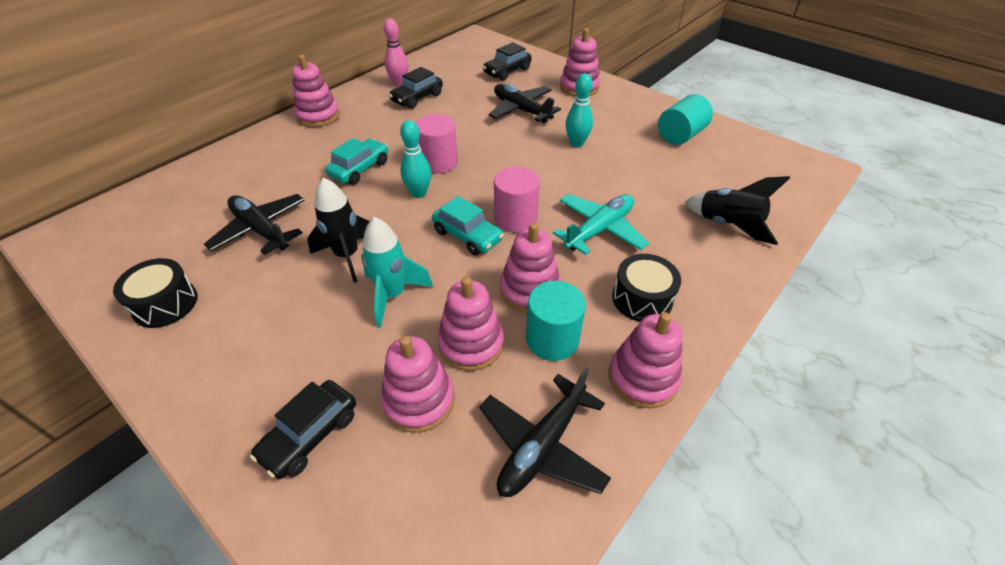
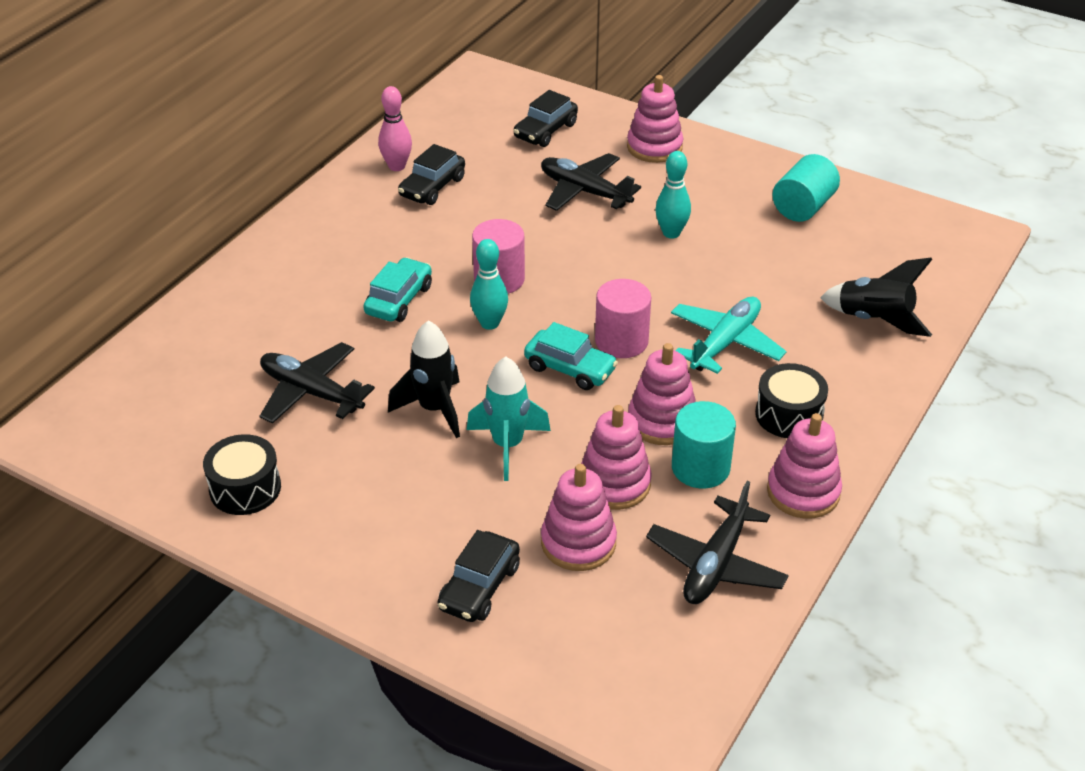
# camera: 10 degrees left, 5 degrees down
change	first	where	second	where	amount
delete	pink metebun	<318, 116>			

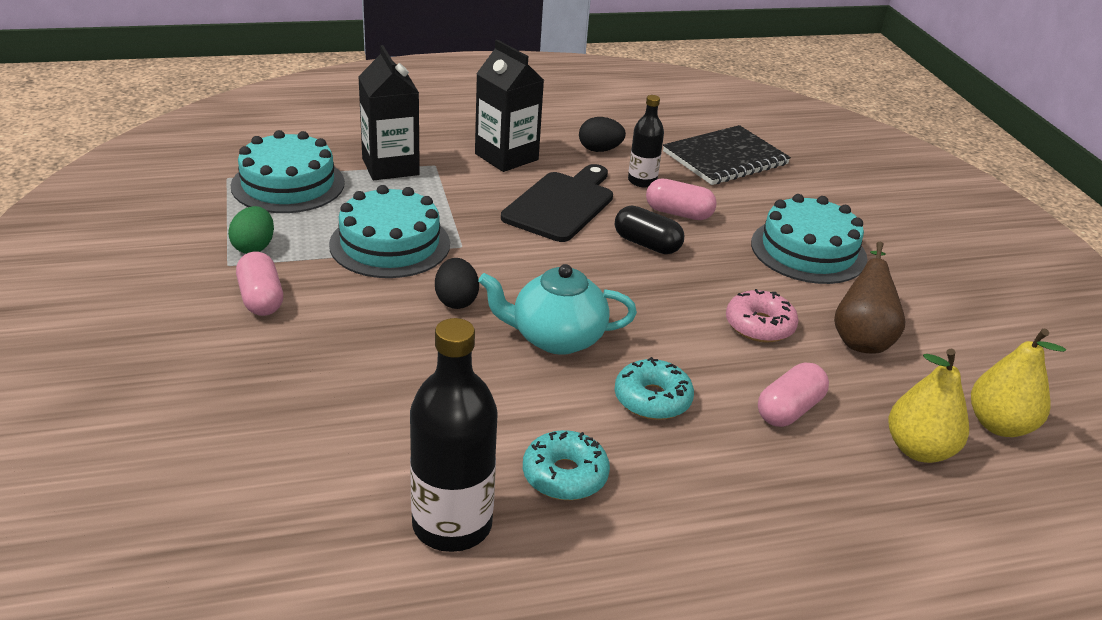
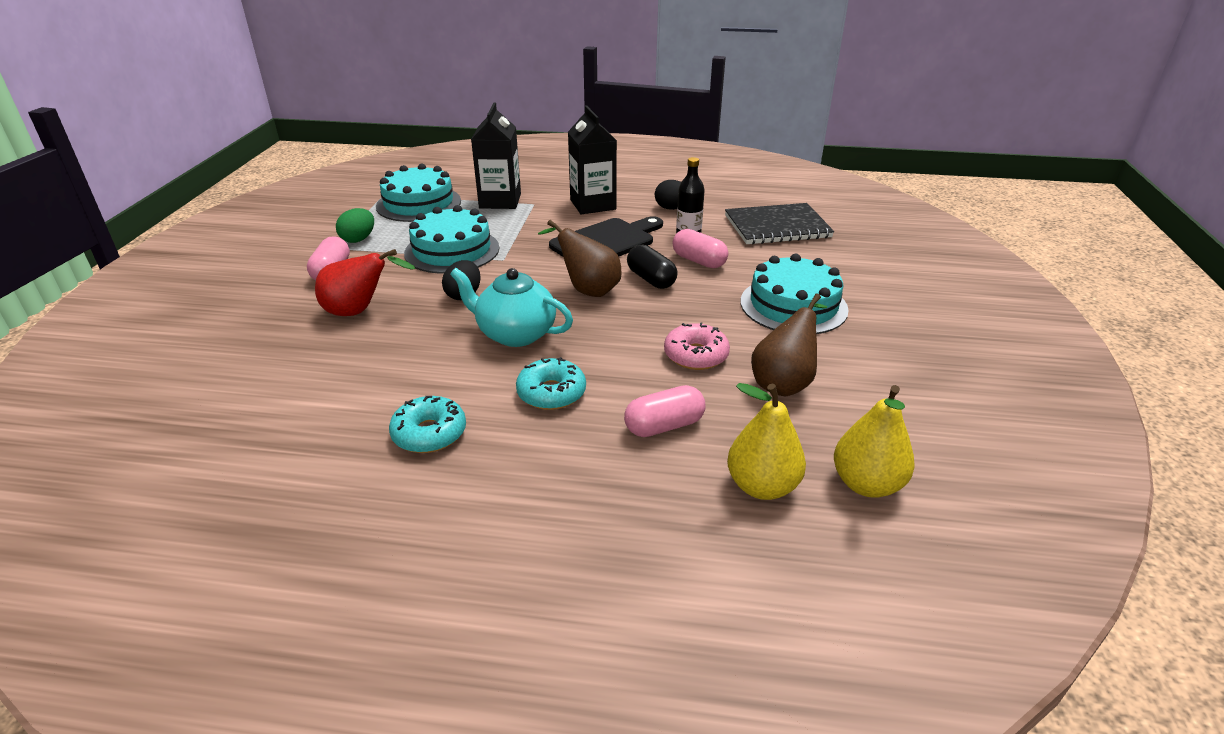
# camera: 25 degrees right, 0 degrees up
change	first	where	second	where	amount
delete	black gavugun	<452, 525>			
insert			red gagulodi	<359, 311>	
insert			brown gagulodi	<587, 290>	

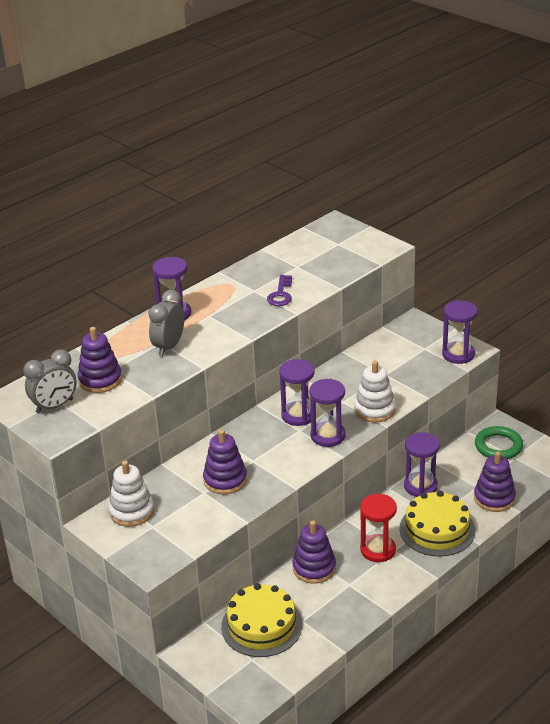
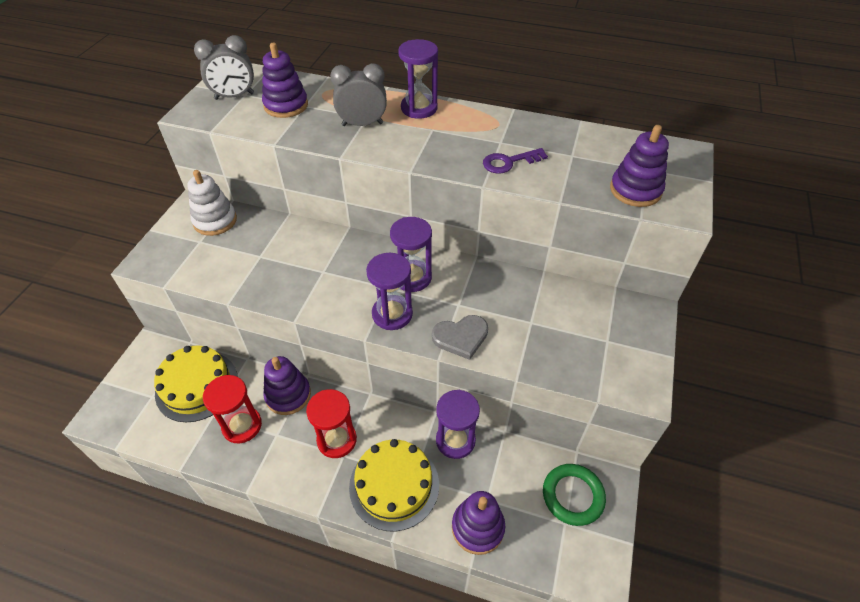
# camera: 60 degrees right, 15 degrees up
change	first	where	second	where	amount
rotate	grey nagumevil	<54, 406>		<234, 96>	45 degrees counterclockwise
move	purple metebun	<225, 480>		<635, 190>	
replace	white metebun	<374, 410>	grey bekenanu	<461, 337>	
delete	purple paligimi	<458, 354>			
insert			red paligimi	<242, 426>	

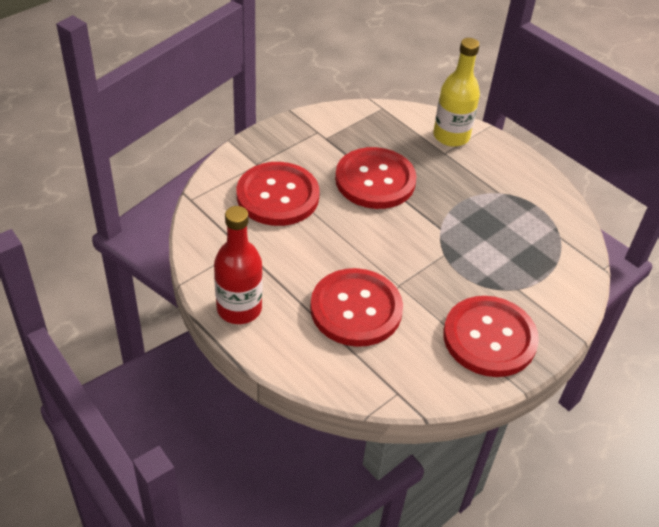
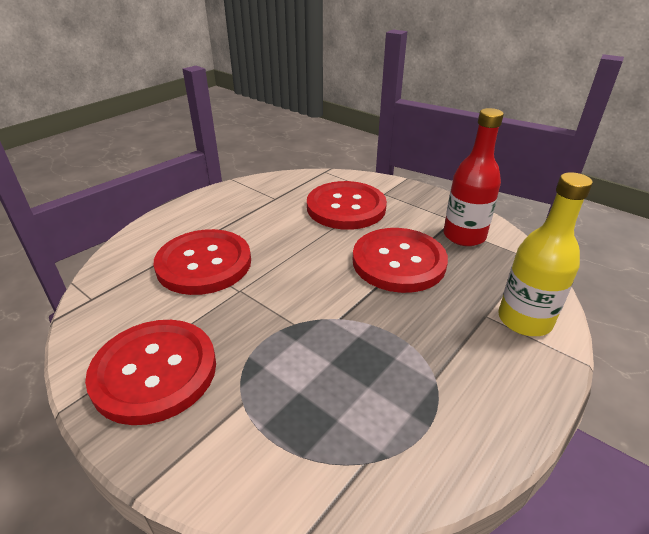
# camera: 85 degrees right, 10 degrees down
change	first	where	second	where	amount
move	red gavugun	<239, 308>		<464, 236>	

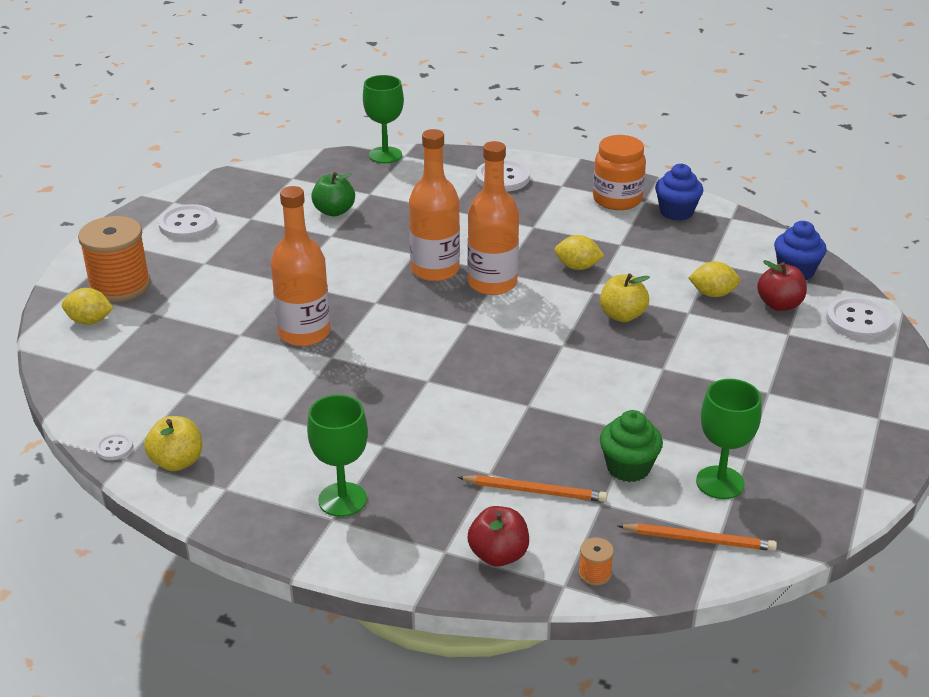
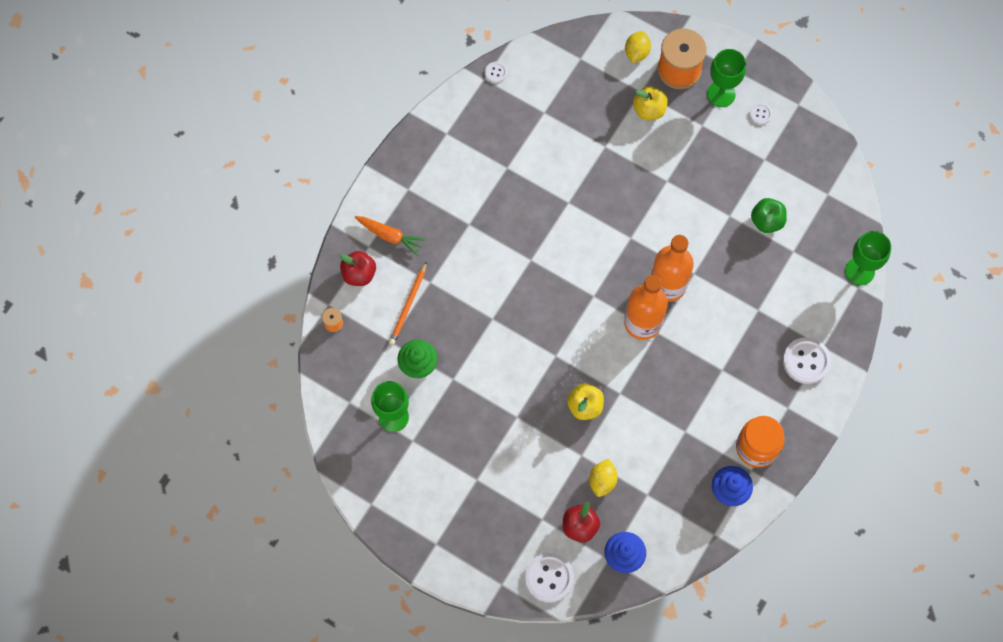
# camera: 100 degrees right, 35 degrees up
change	first	where	second	where	amount
move	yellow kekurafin	<177, 462>		<649, 110>	
resize	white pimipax	<188, 224>		<760, 114>	x0.50
delete	orange gavugun	<304, 333>			
move	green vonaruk	<342, 499>		<721, 94>	
delete	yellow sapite	<577, 267>			
delete	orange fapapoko	<699, 540>			
insert			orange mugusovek	<390, 236>	

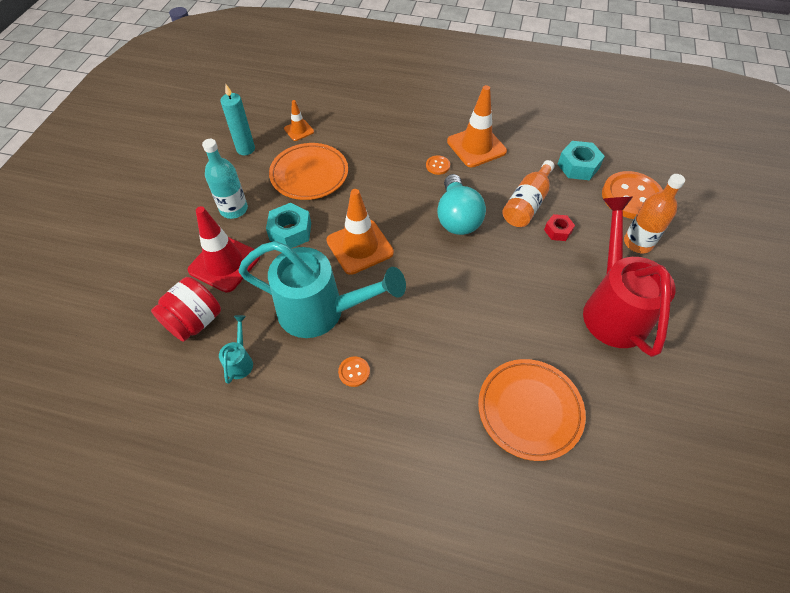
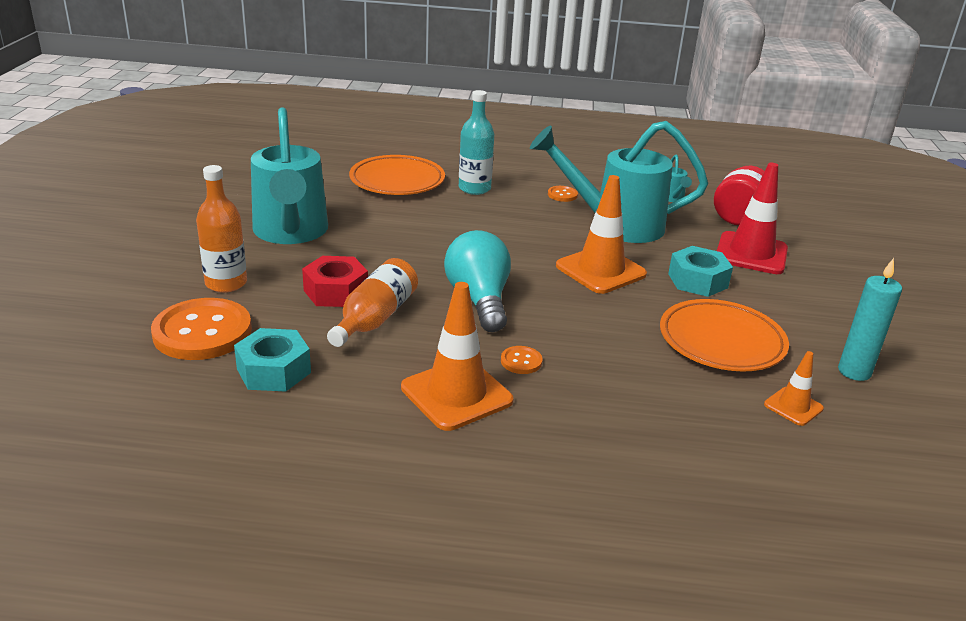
# camera: 170 degrees right, 25 degrees down
change	first	where	second	where	amount
move	turquoise gavugun	<234, 209>		<474, 188>	
resize	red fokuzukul	<557, 231>		<336, 291>	x1.63
recolor	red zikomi	<612, 308>	turquoise zikomi	<291, 233>	

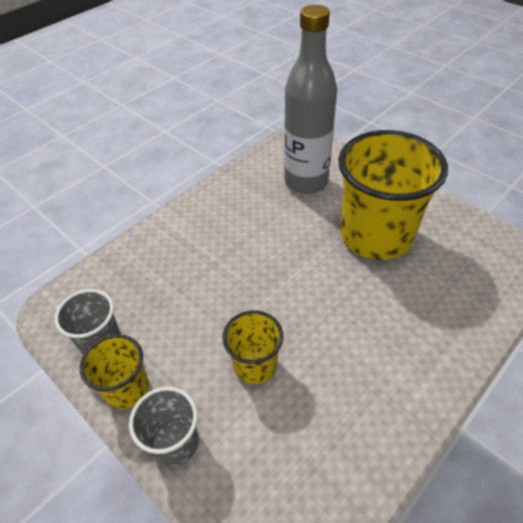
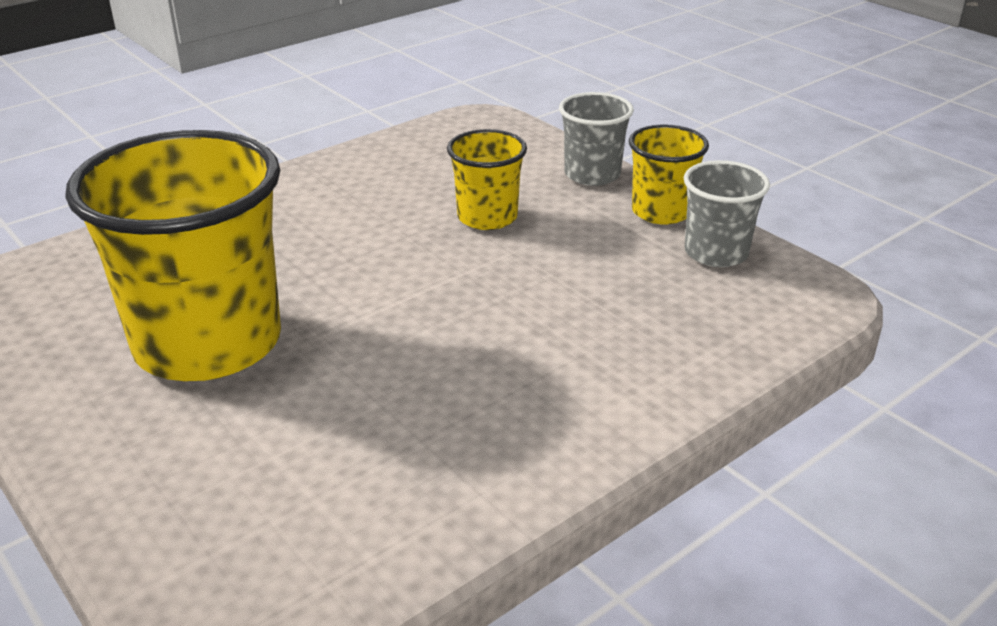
# camera: 175 degrees left, 15 degrees down
change	first	where	second	where	amount
delete	grey gavugun	<306, 182>			

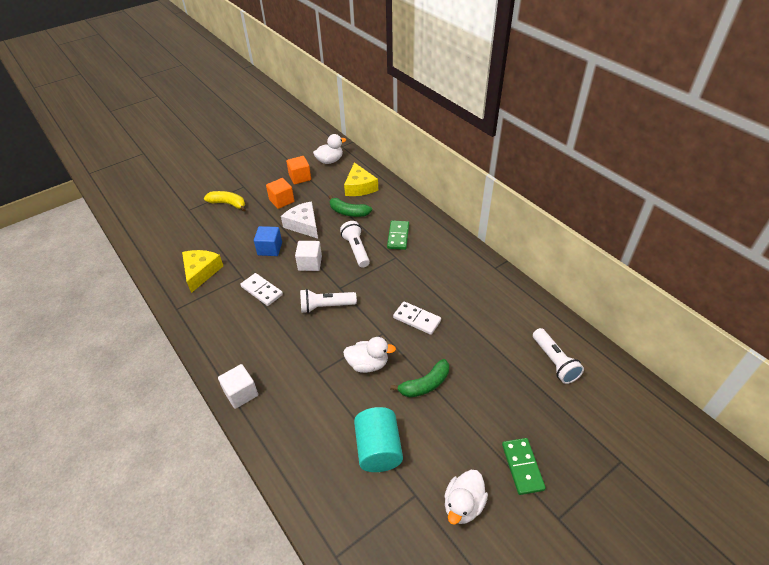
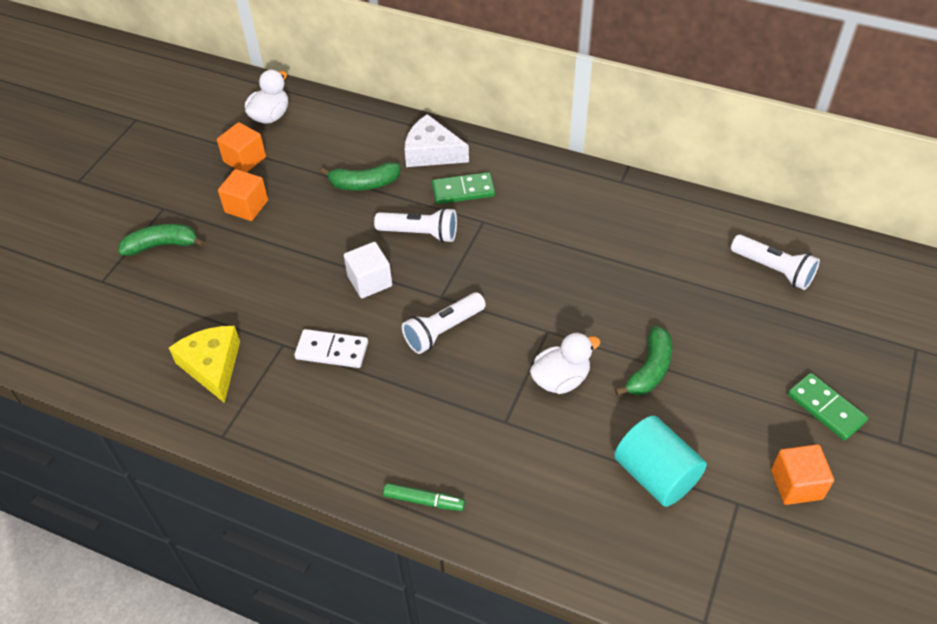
# camera: 30 degrees left, 5 degrees up
change	first	where	second	where	amount
recolor	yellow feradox	<228, 204>	green feradox	<162, 245>	
replace	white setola	<241, 393>	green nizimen	<424, 501>	
delete	blue setola	<270, 249>			
move	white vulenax	<303, 225>		<432, 152>	
rotate	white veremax	<356, 249>		<420, 233>	150 degrees clockwise
delete	yellow vulenax	<359, 187>			
rotate	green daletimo	<398, 236>		<463, 191>	75 degrees counterclockwise
delete	white daletimo	<417, 319>			
replace	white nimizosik	<463, 505>	orange setola	<796, 484>	

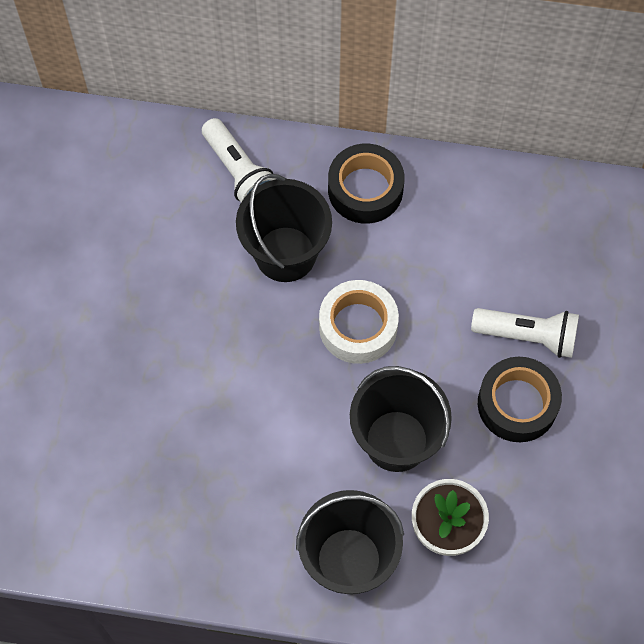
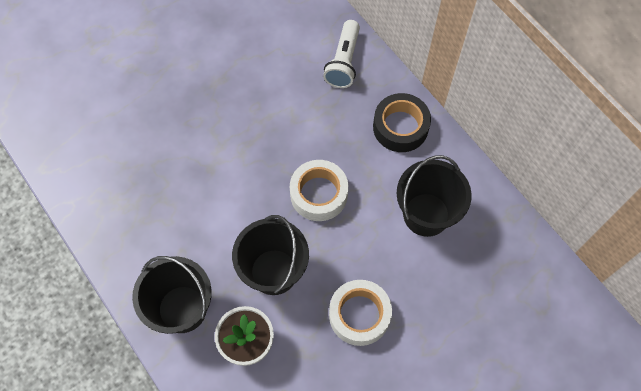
# camera: 45 degrees right, 0 degrees up
change	first	where	second	where	amount
move	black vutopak	<285, 254>		<426, 214>	
delete	white veremax	<527, 336>			
recolor	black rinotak	<517, 404>	white rinotak	<359, 315>	

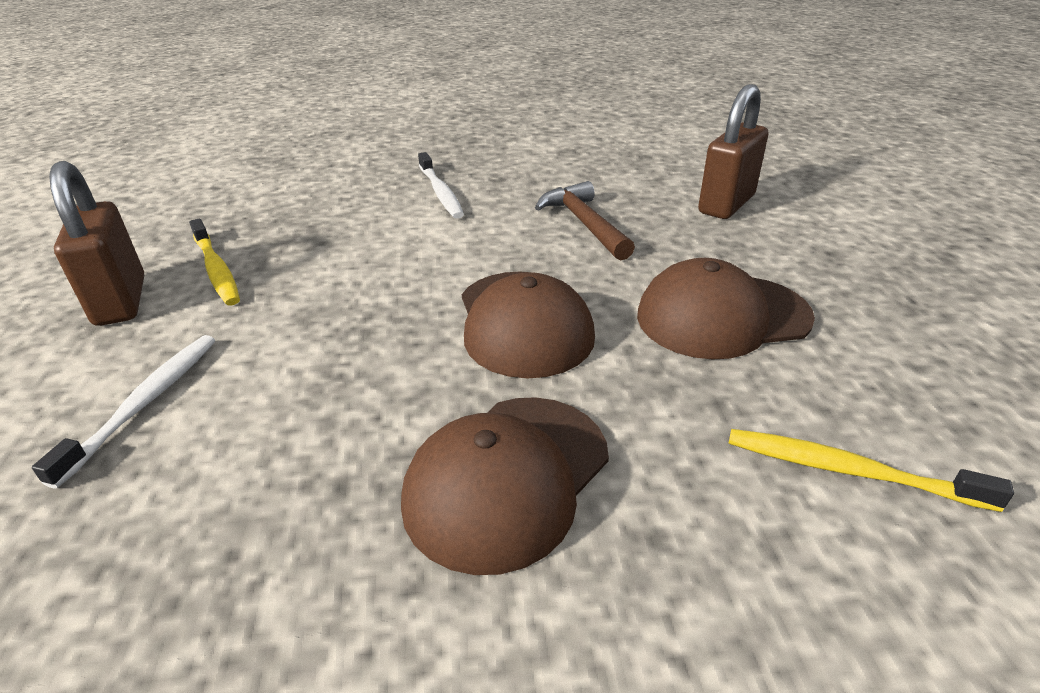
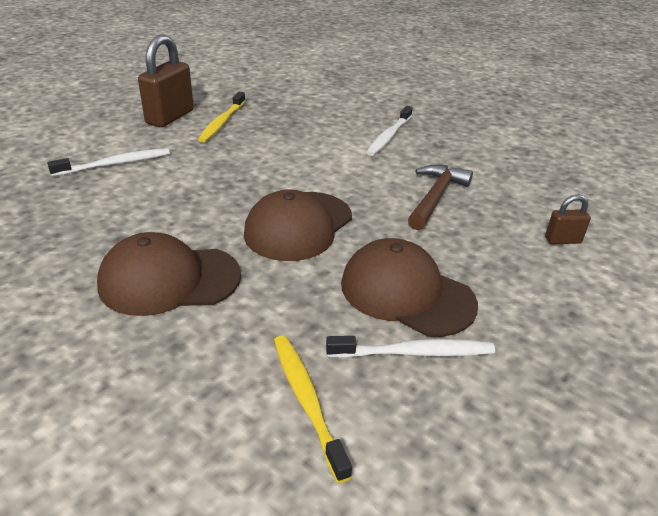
# camera: 45 degrees right, 0 degrees up
change	first	where	second	where	amount
resize	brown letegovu	<726, 204>		<562, 240>	x0.50
insert			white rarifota	<413, 353>	

